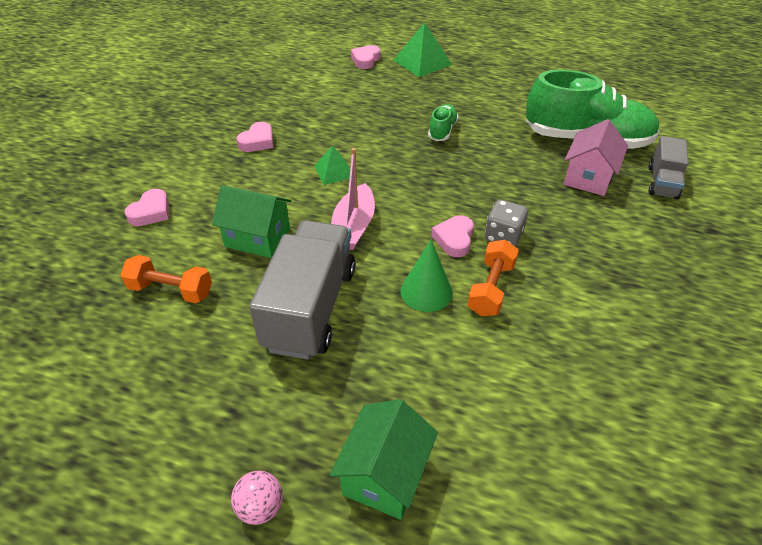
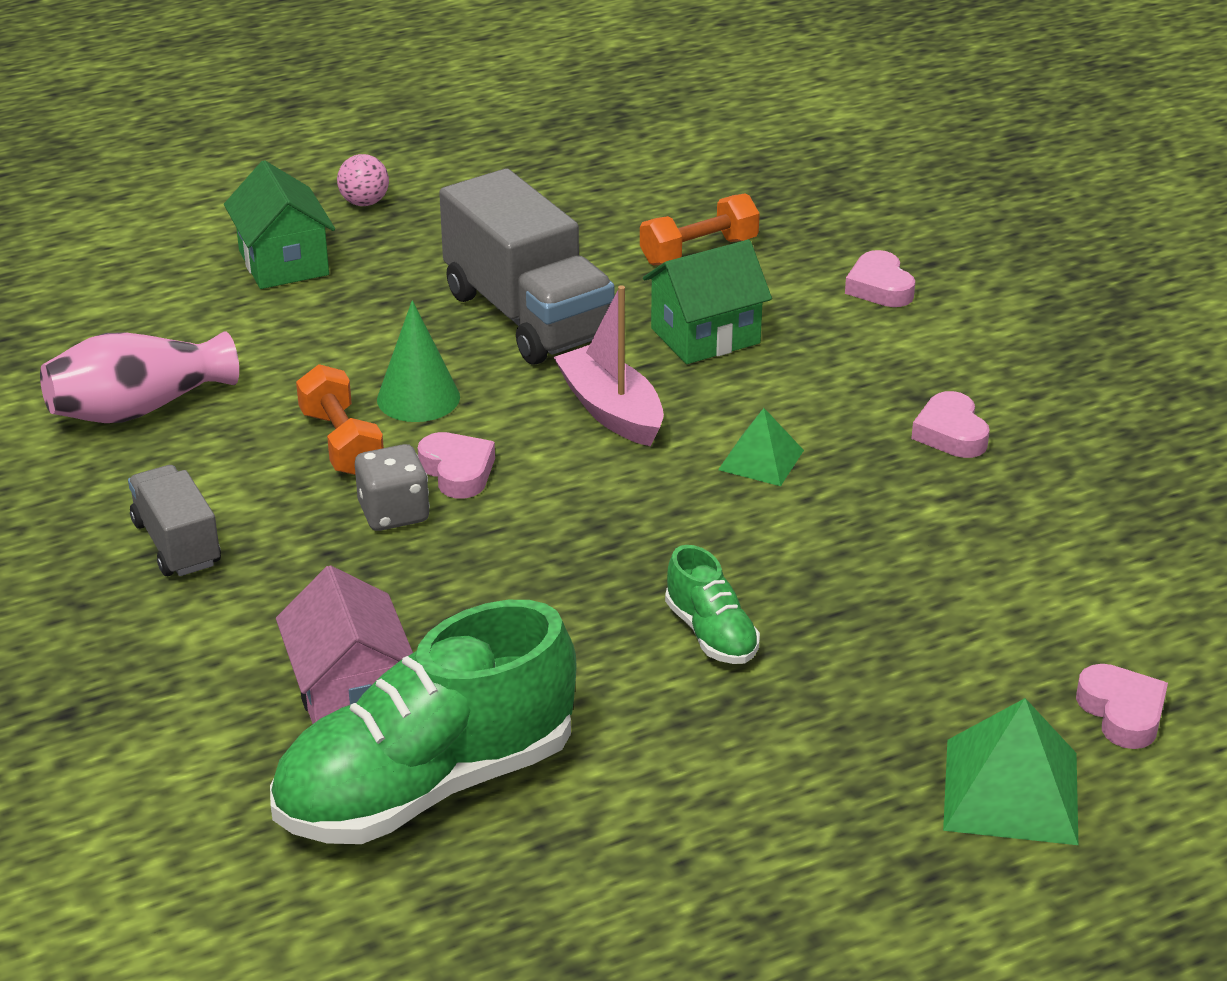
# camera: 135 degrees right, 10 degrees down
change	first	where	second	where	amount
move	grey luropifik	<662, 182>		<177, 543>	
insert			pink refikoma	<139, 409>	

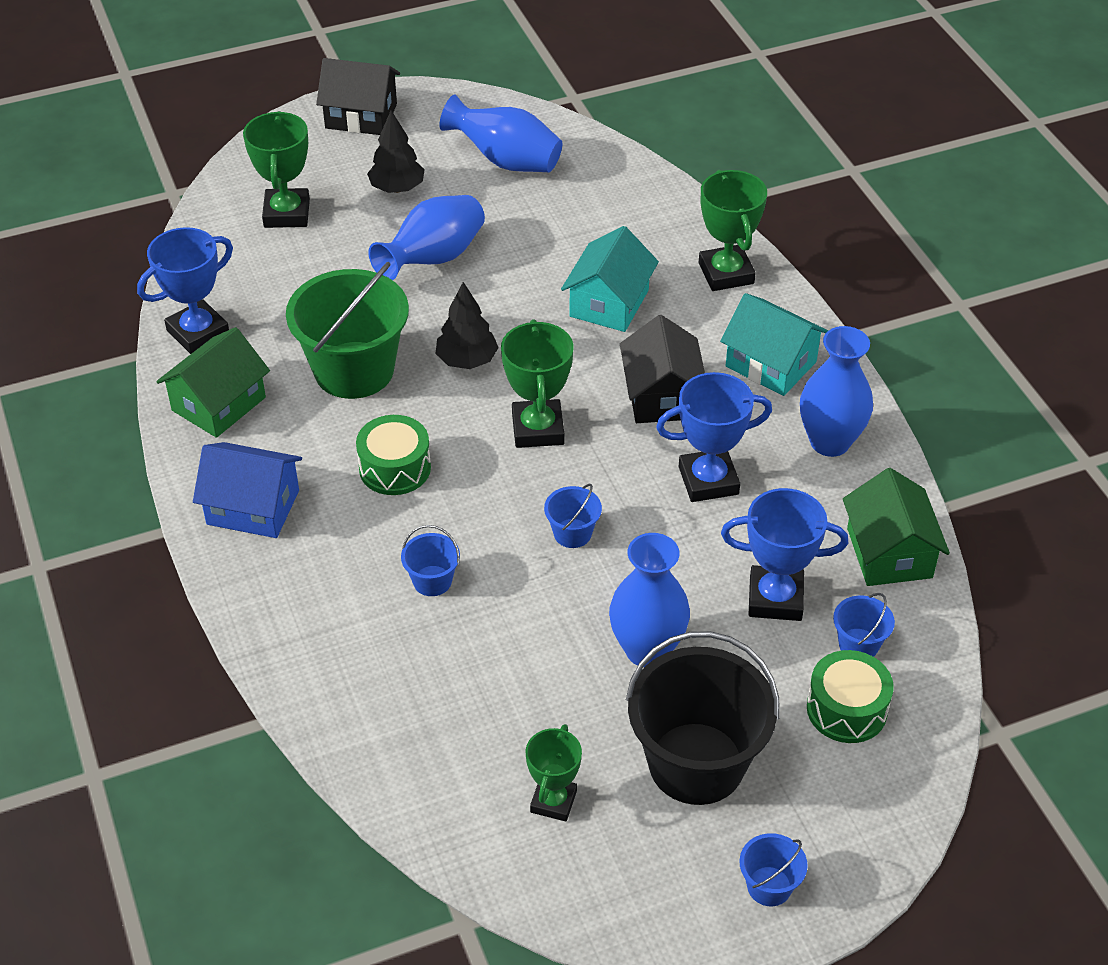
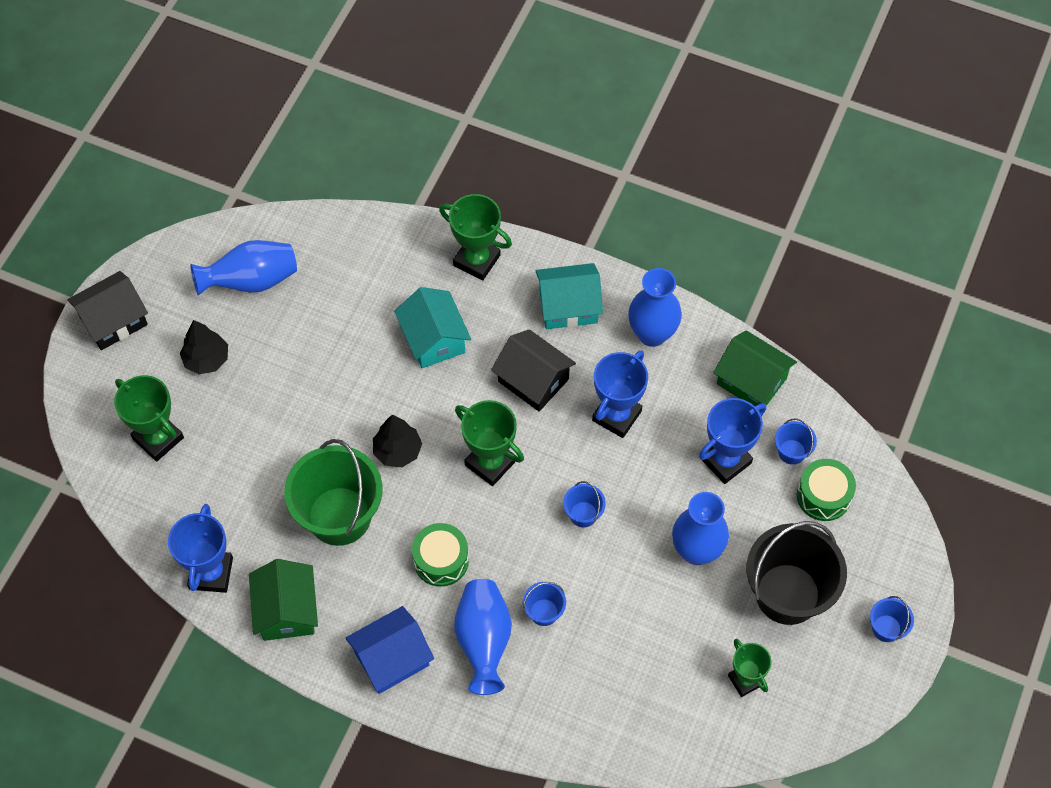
# camera: 45 degrees left, 15 degrees up
change	first	where	second	where	amount
move	blue refikoma	<433, 259>		<484, 641>	

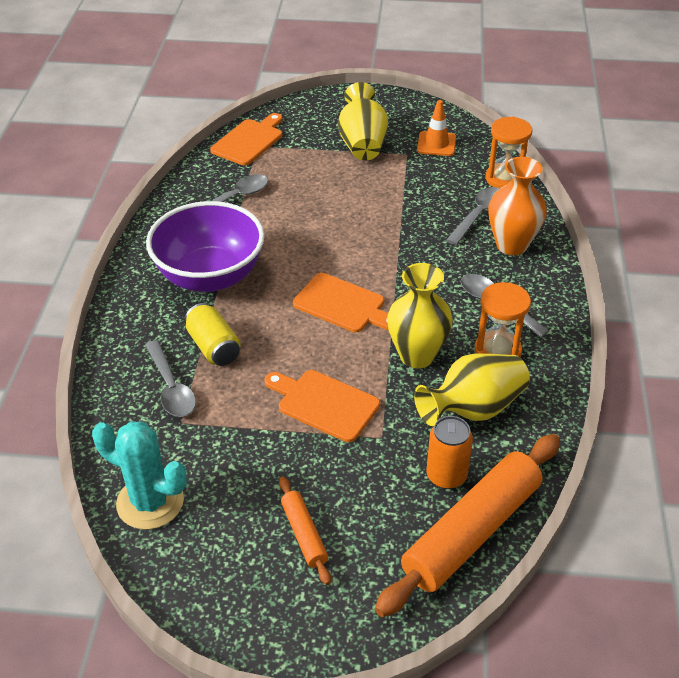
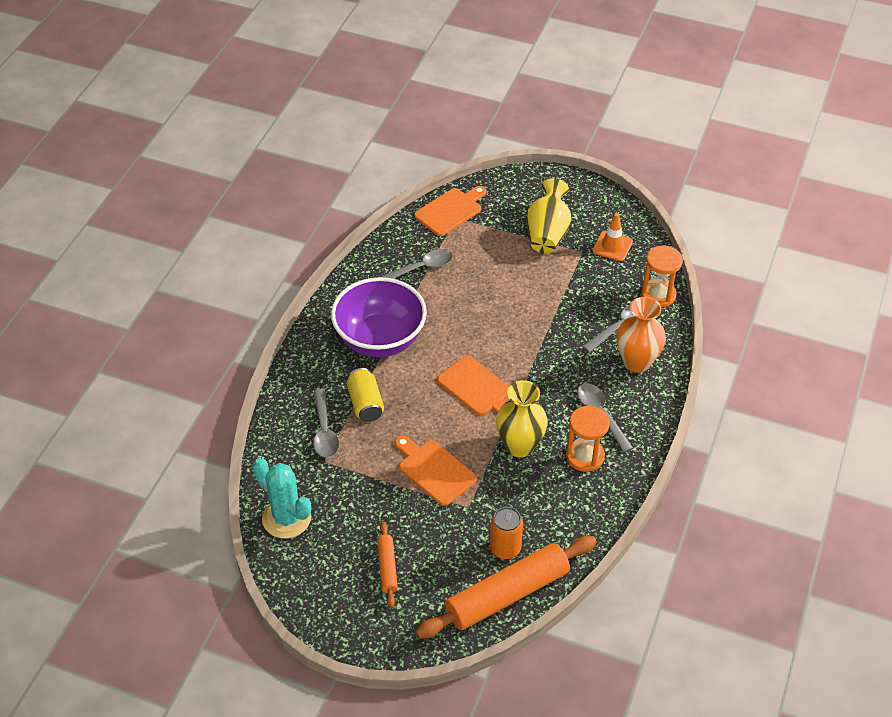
# camera: 15 degrees right, 5 degrees up
change	first	where	second	where	amount
delete	yellow refikoma	<473, 409>			

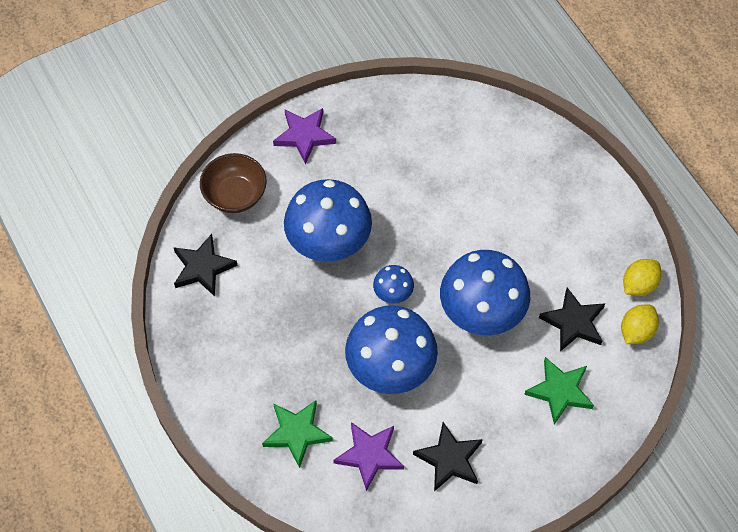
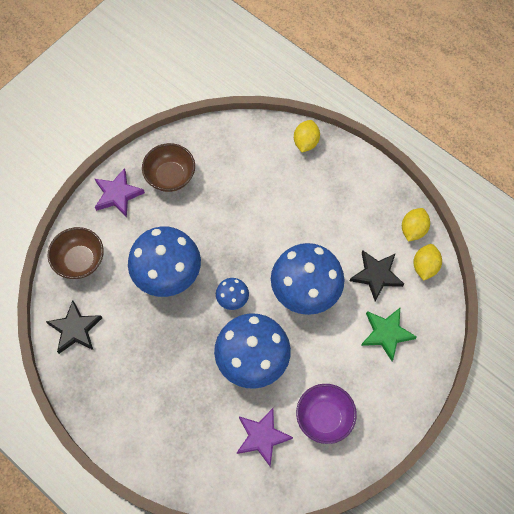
# camera: 20 degrees left, 5 degrees up
change	first	where	second	where	amount
delete	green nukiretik	<297, 433>			
replace	black nukiretik	<449, 459>	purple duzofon	<324, 418>	
insert			brown duzofon	<170, 176>	
insert			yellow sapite	<306, 142>	

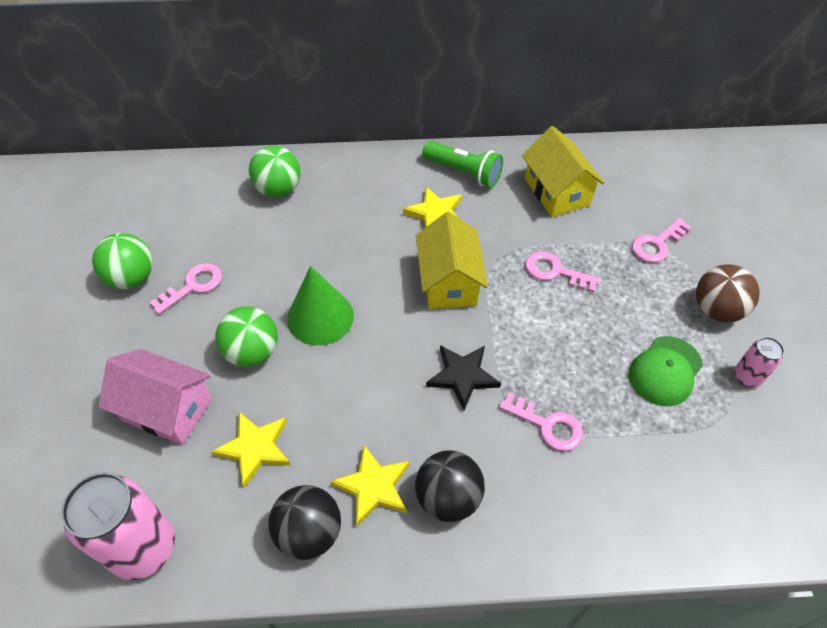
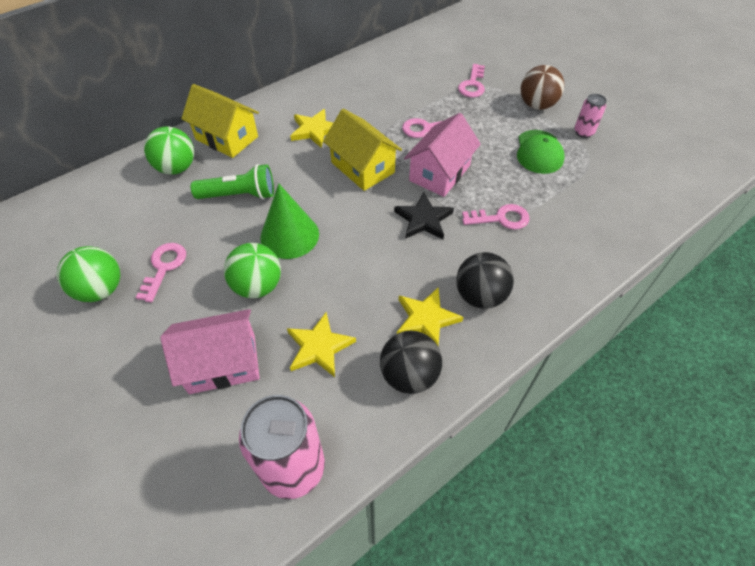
# camera: 35 degrees left, 0 degrees up
change	first	where	second	where	amount
move	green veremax	<463, 172>		<239, 195>	
move	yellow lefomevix	<557, 192>		<227, 138>	
insert			pink lefomevix	<439, 173>	

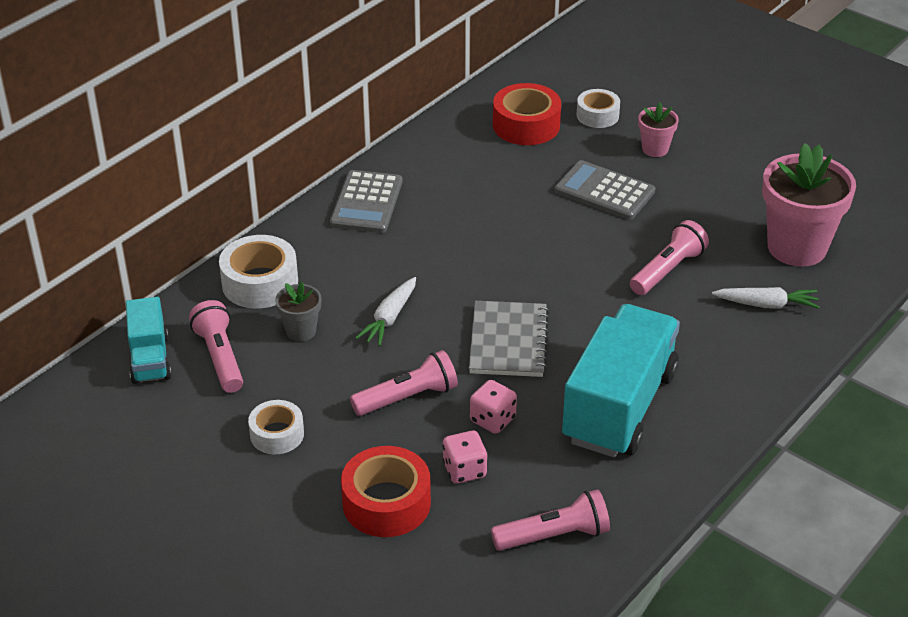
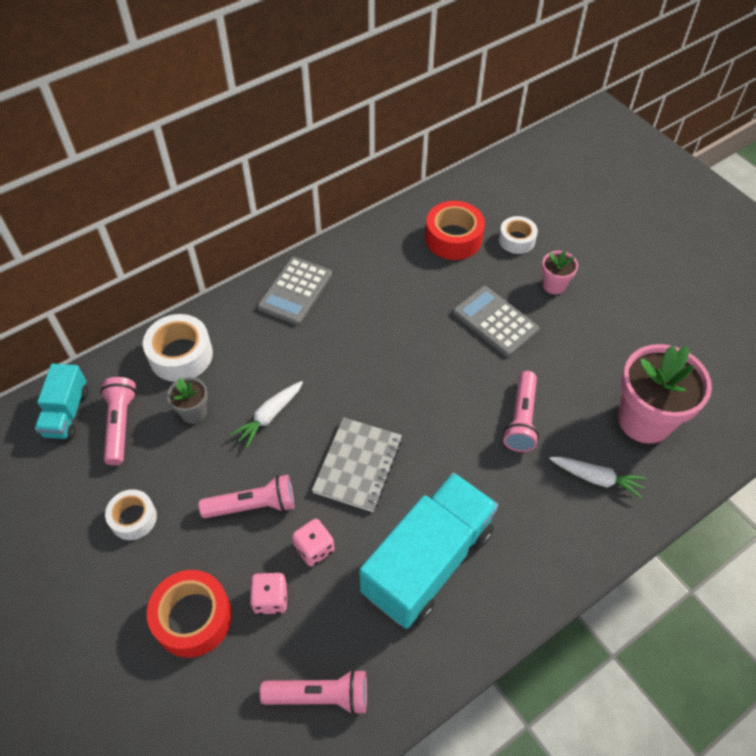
# camera: 15 degrees right, 15 degrees up
change	first	where	second	where	amount
rotate	pink veremax	<668, 270>		<521, 419>	135 degrees clockwise

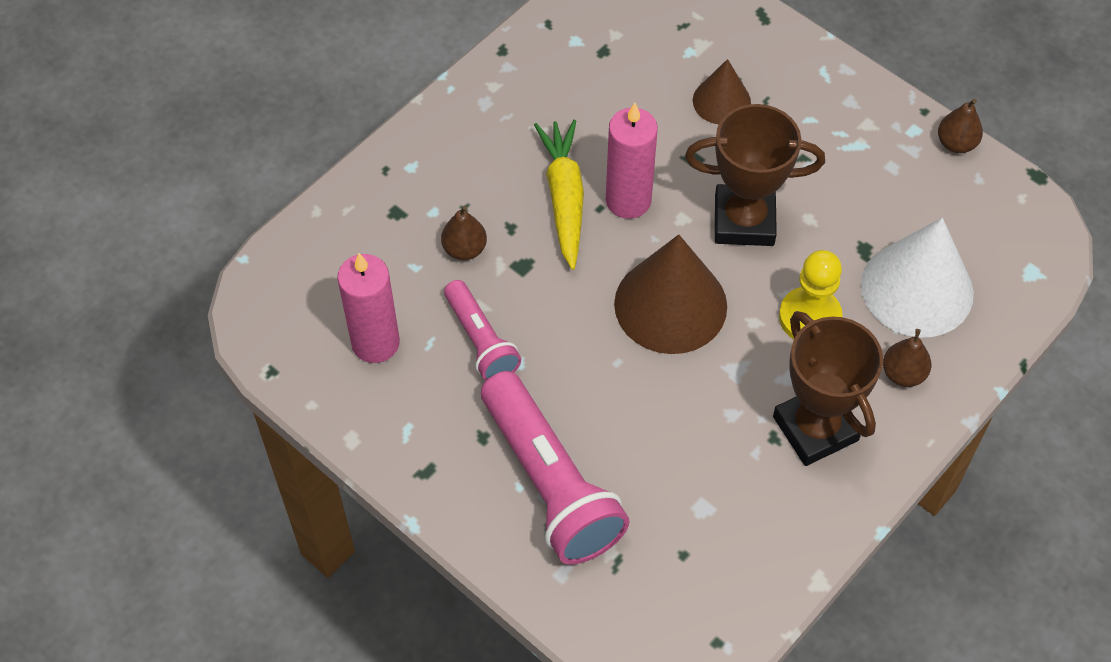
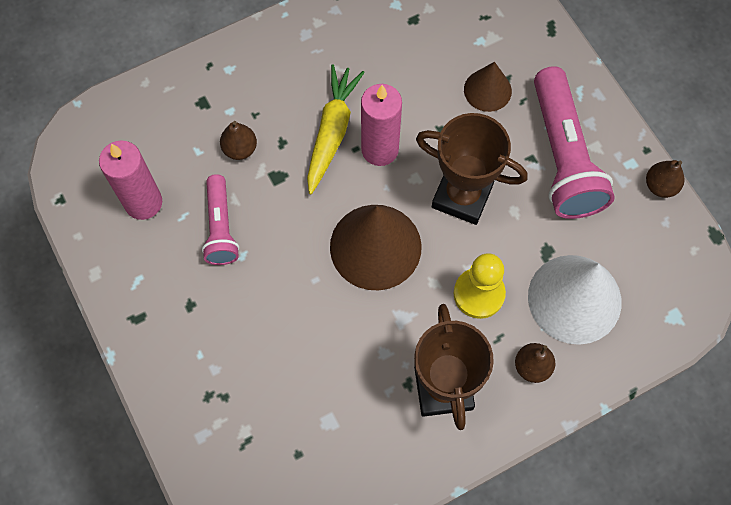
# camera: 20 degrees right, 10 degrees up
change	first	where	second	where	amount
move	pink veremax	<550, 483>		<563, 157>	

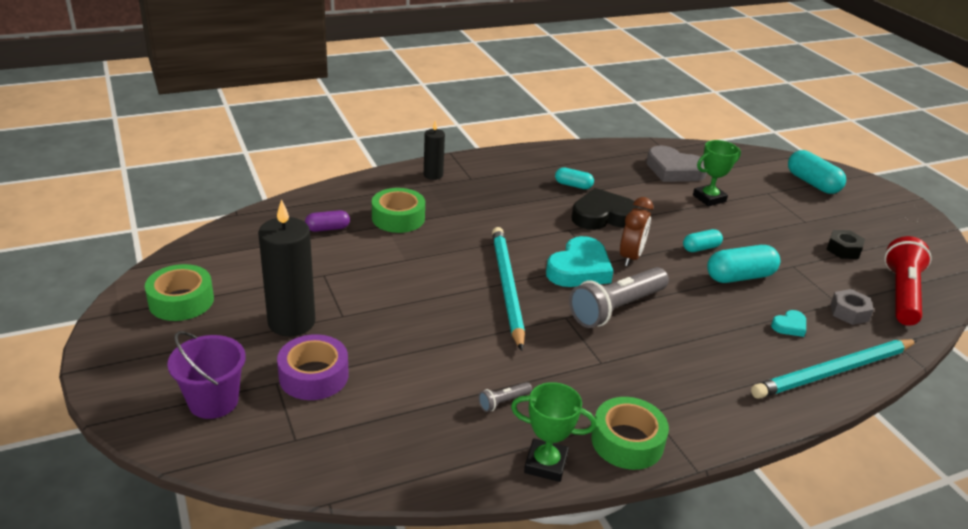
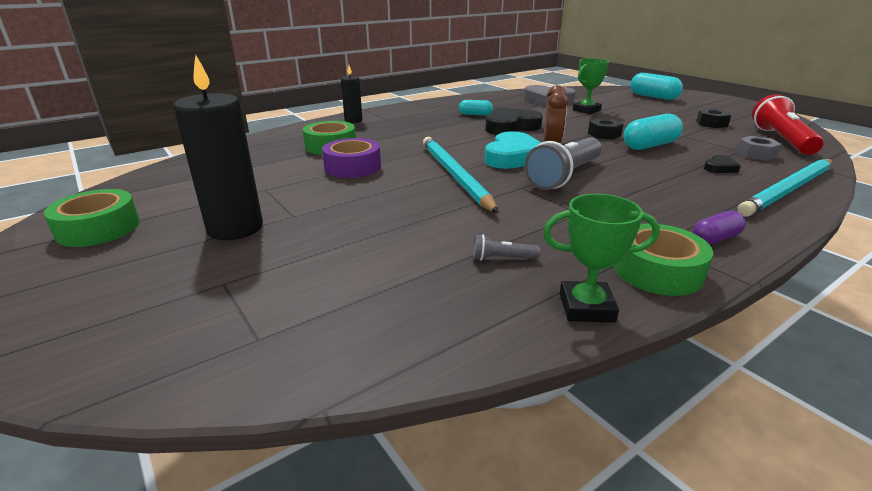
# camera: 10 degrees left, 5 degrees down
change	first	where	second	where	amount
delete	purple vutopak	<213, 401>			
move	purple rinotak	<314, 376>		<353, 167>	
move	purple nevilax	<327, 228>		<715, 239>	
rotate	grey veremax	<503, 402>		<502, 258>	45 degrees clockwise
replace	turquoise nevilax	<701, 248>	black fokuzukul	<604, 134>	
recolor	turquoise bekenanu	<789, 326>	black bekenanu	<720, 168>	

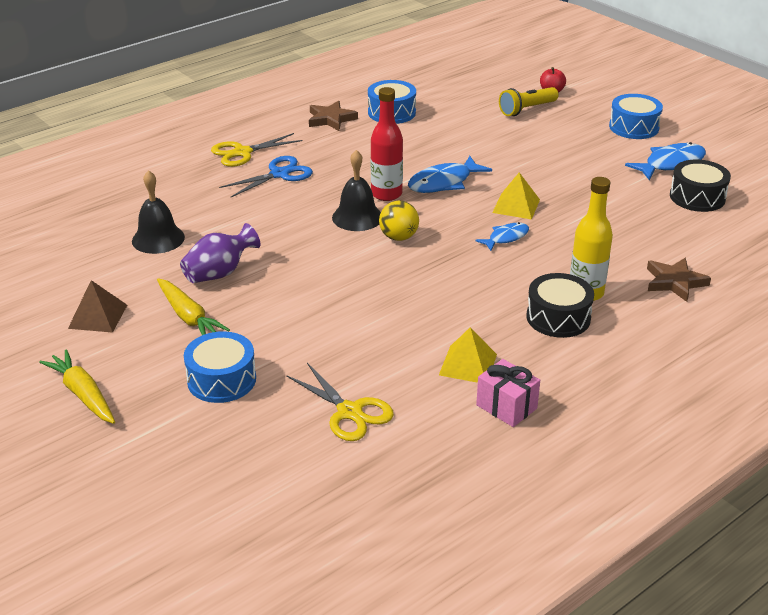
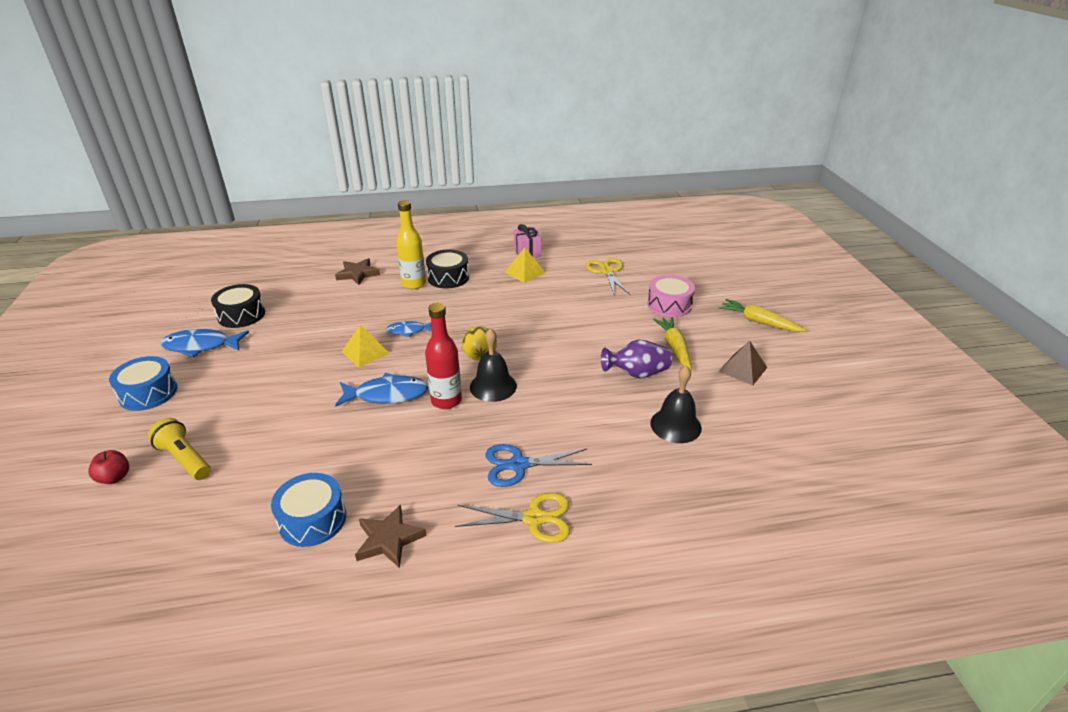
# camera: 150 degrees left, 0 degrees up
change	first	where	second	where	amount
rotate	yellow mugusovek	<83, 394>		<758, 322>	135 degrees clockwise
recolor	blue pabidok	<221, 380>	pink pabidok	<669, 305>	
rotate	yellow veremax	<526, 110>		<184, 459>	135 degrees counterclockwise

